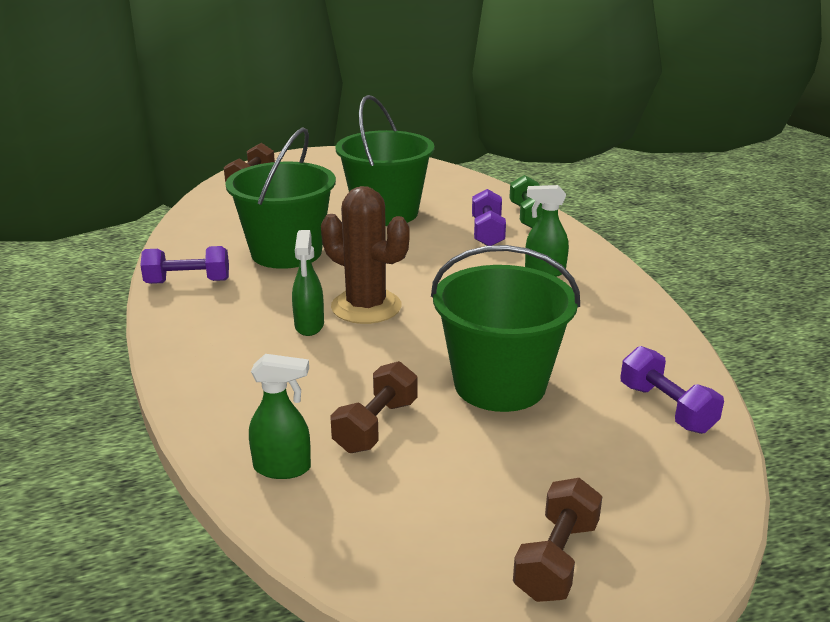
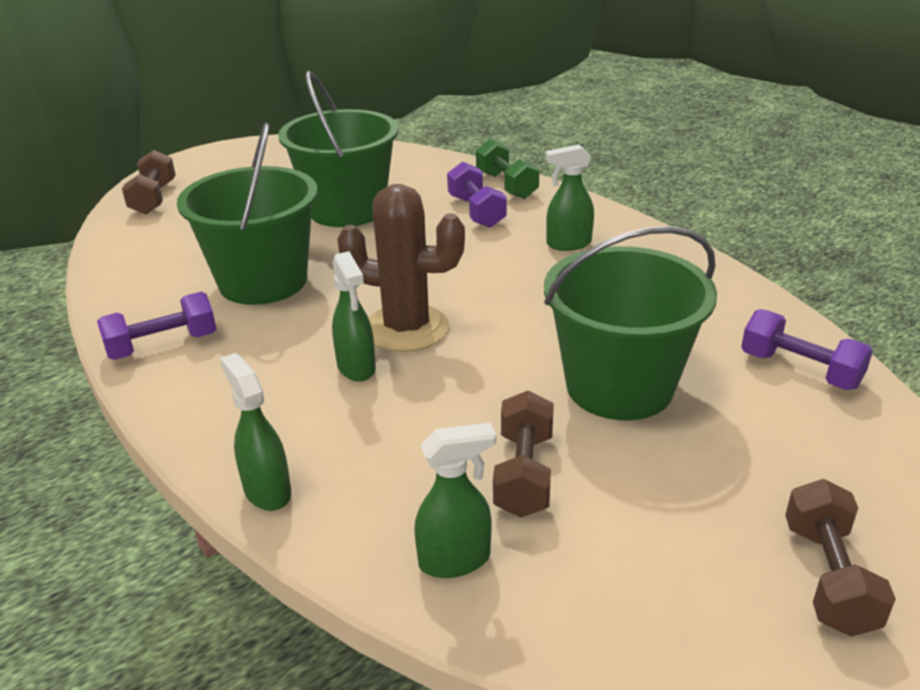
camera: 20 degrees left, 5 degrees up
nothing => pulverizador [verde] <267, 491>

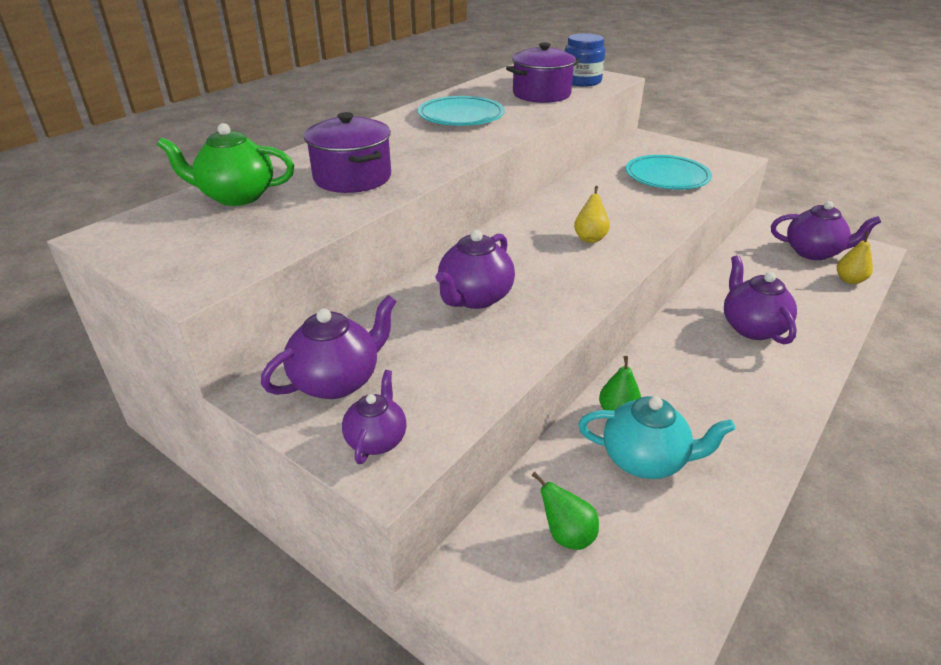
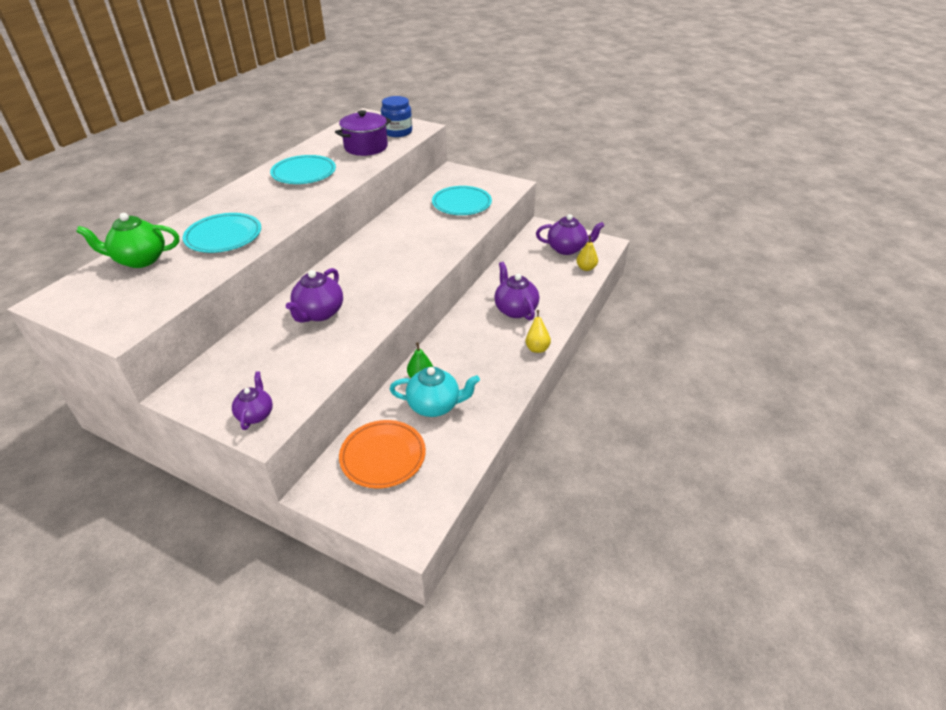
camera: 10 degrees left, 5 degrees up
tetera [morado] <337, 381> => nothing
pera [amarillo] <590, 238> => pera [amarillo] <537, 348>, moved
olla [morado] <352, 178> => plato [turquesa] <224, 236>
pera [verde] <566, 535> => plato [naranja] <383, 456>

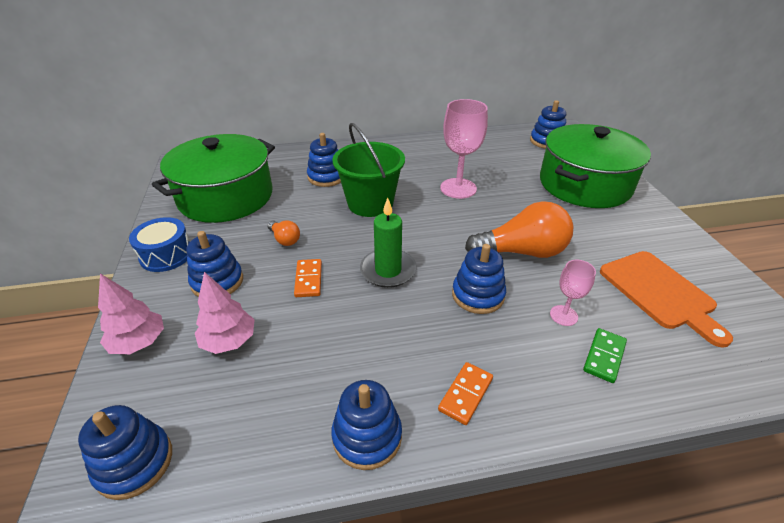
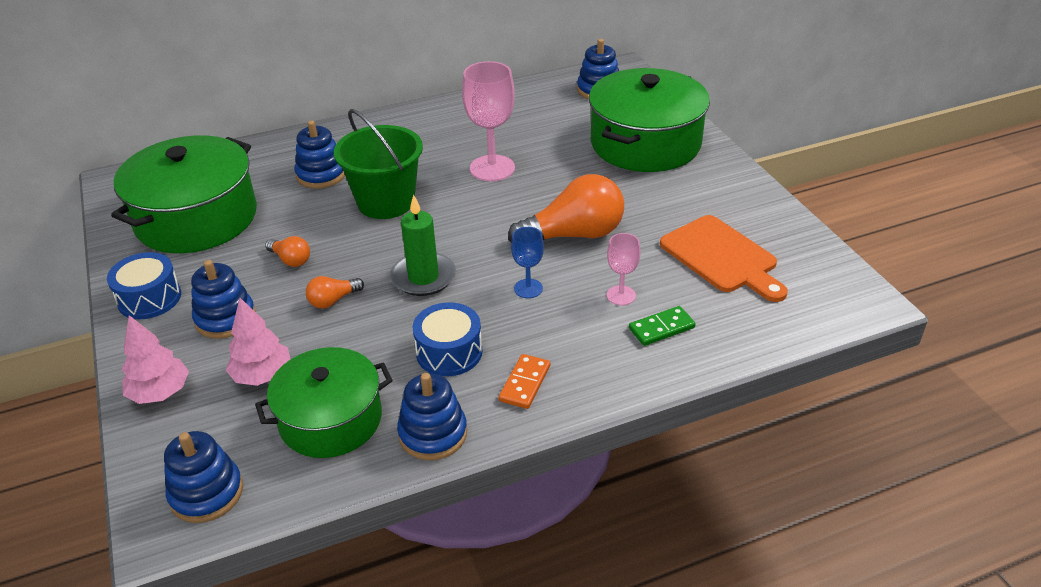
camera: 10 degrees left, 0 degrees up
nothing => olla [verde] <331, 419>
nothing => tambor [azul] <449, 352>
ficha de dominó [naranja] <308, 279> => bombilla [naranja] <333, 300>
juguete apilable [azul] <478, 295> => copa [azul] <528, 288>
ficha de dominó [verde] <604, 356> => ficha de dominó [verde] <661, 328>, 45 degrees clockwise

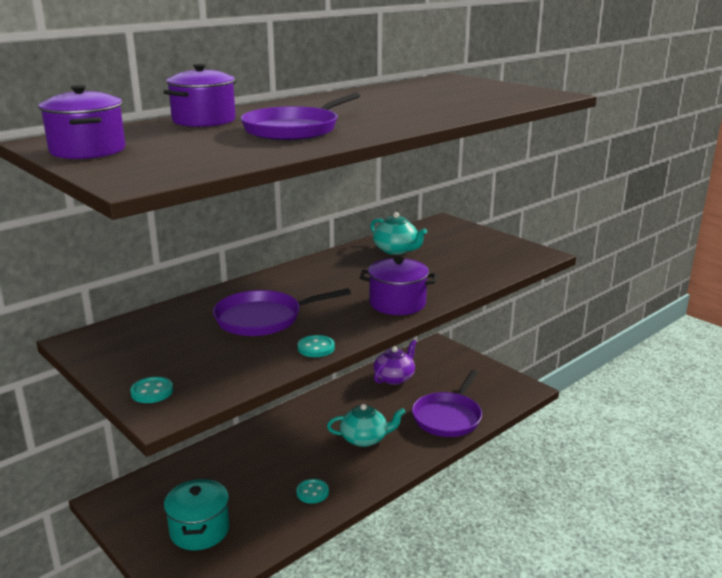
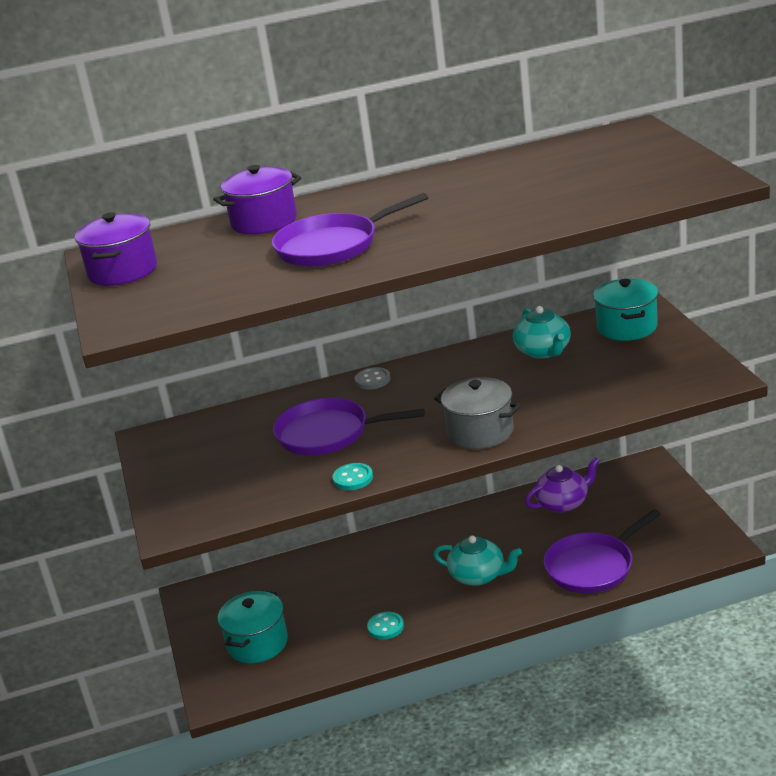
camera: 30 degrees right, 5 degrees up
botón [turquesa] <152, 391> => nothing
nothing => botón [gris] <372, 380>
nothing => olla [turquesa] <627, 327>
olla [morado] <397, 303> => olla [gris] <480, 432>

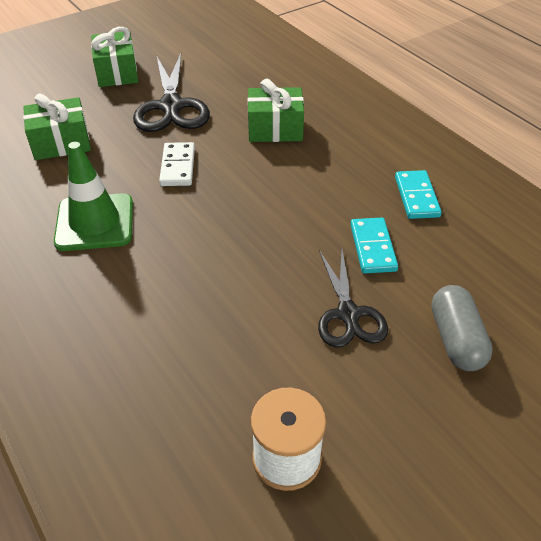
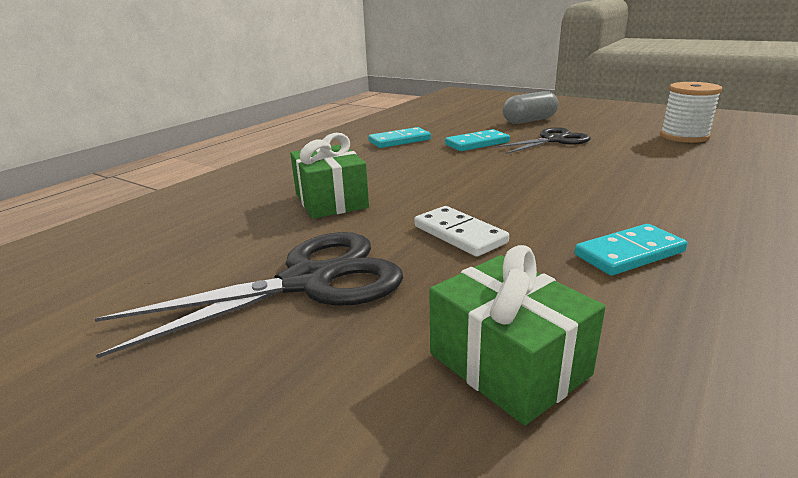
camera: 110 degrees left, 20 degrees down
regalo [verde] <117, 72> => nothing
cono de tráfico [verde] <95, 222> => ficha de dominó [turquesa] <629, 253>
ficha de dominó [blanco] <177, 166> => ficha de dominó [blanco] <459, 234>, 75 degrees clockwise

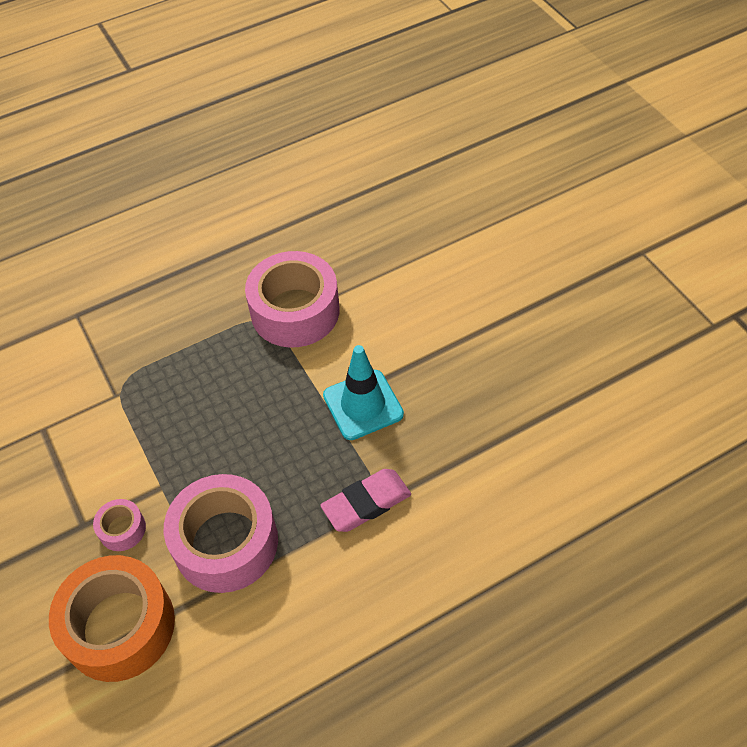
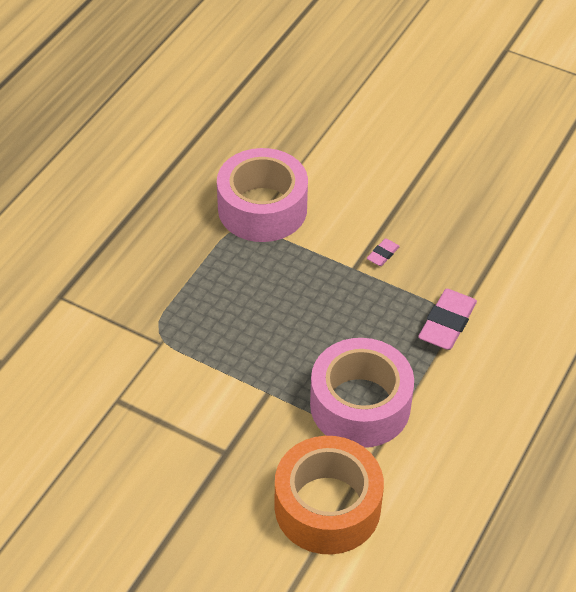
camera: 35 degrees left, 5 degrees down
cinta adhesiva [rosa] <122, 529> => nothing
cono de tráfico [turquesa] <363, 405> => goma de borrar [rosa] <383, 254>

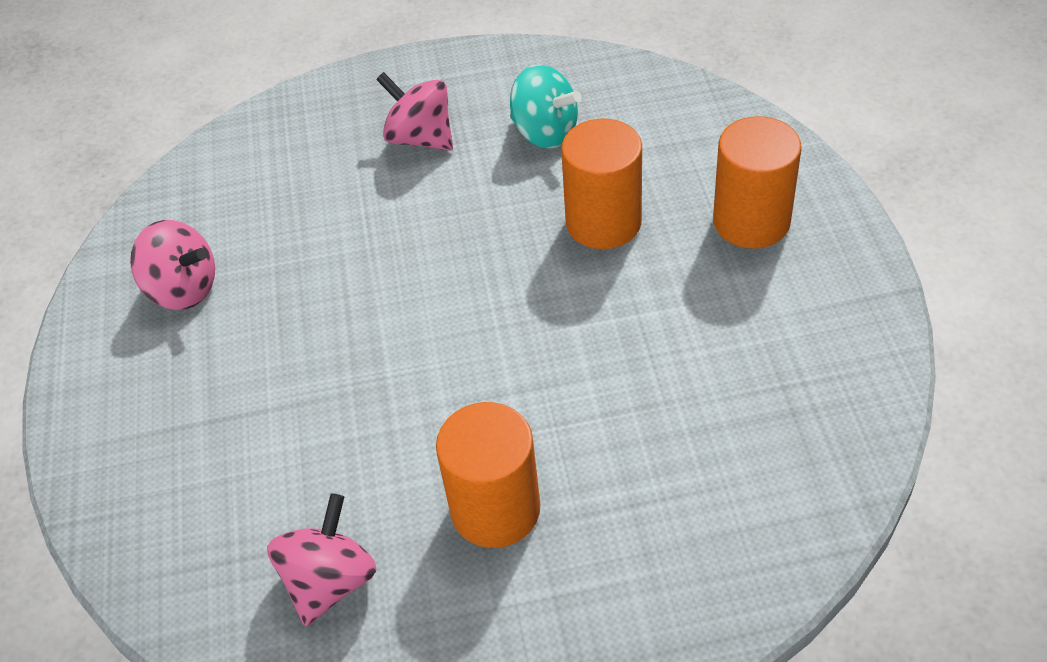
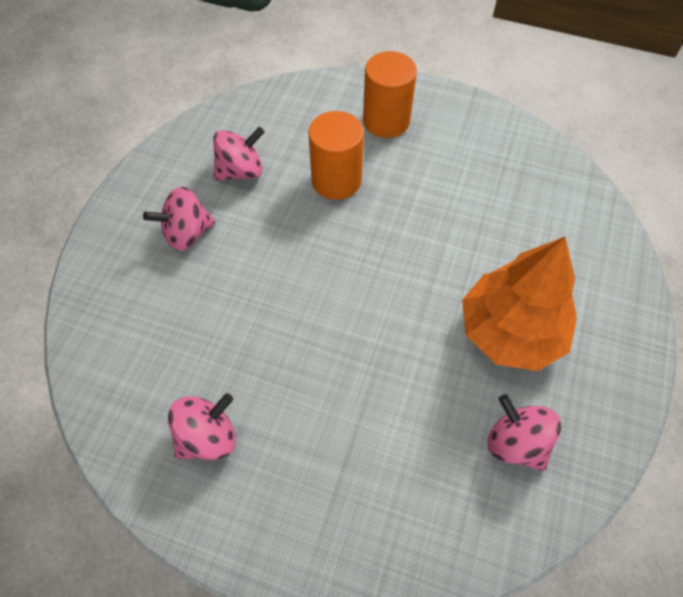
camera: 65 degrees left, 10 degrees up
cilindro [naranja] <495, 509> => árbol [naranja] <510, 331>
peonza [turquesa] <545, 132> => peonza [rosa] <241, 171>

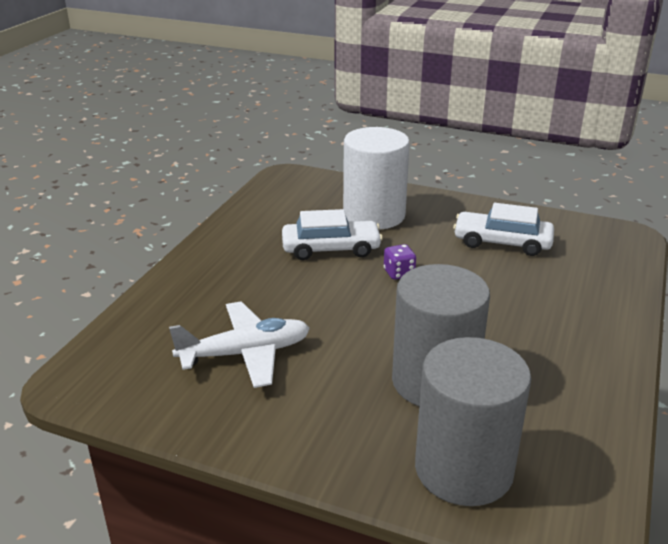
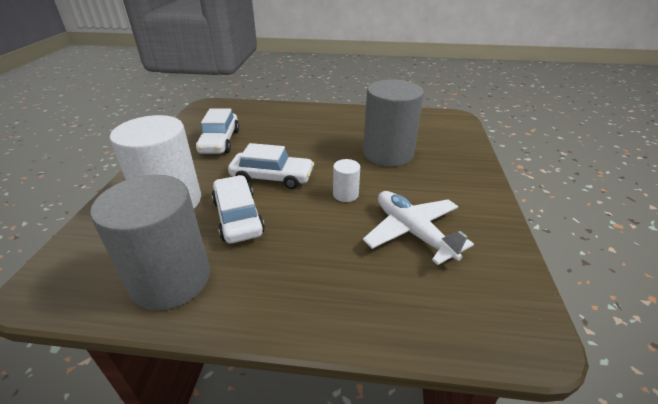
camera: 105 degrees left, 5 degrees up
nothing => cilindro [blanco] <345, 194>
cilindro [gris] <463, 469> => cilindro [gris] <171, 279>, moved
dado [morado] <399, 273> => coche [blanco] <272, 177>

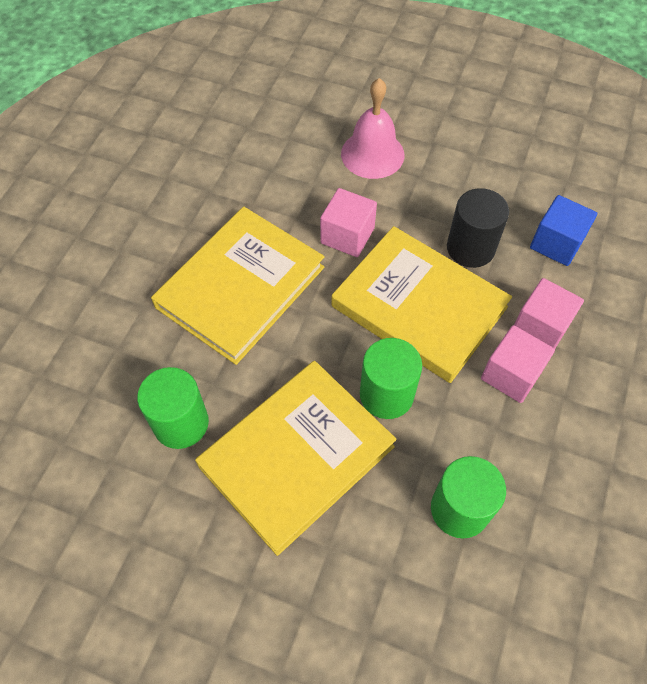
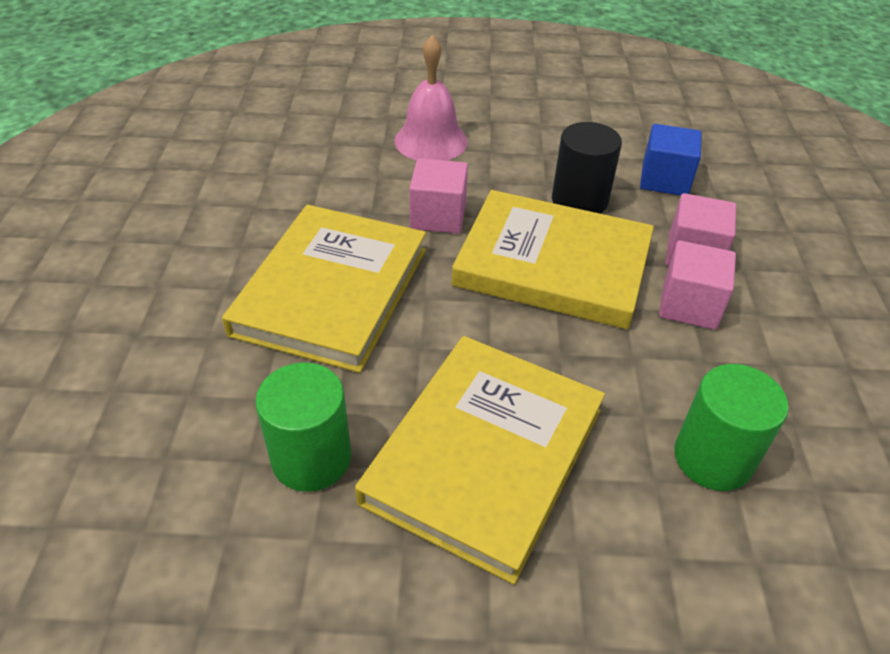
camera: 20 degrees left, 15 degrees down
cilindro [verde] <386, 394> => nothing

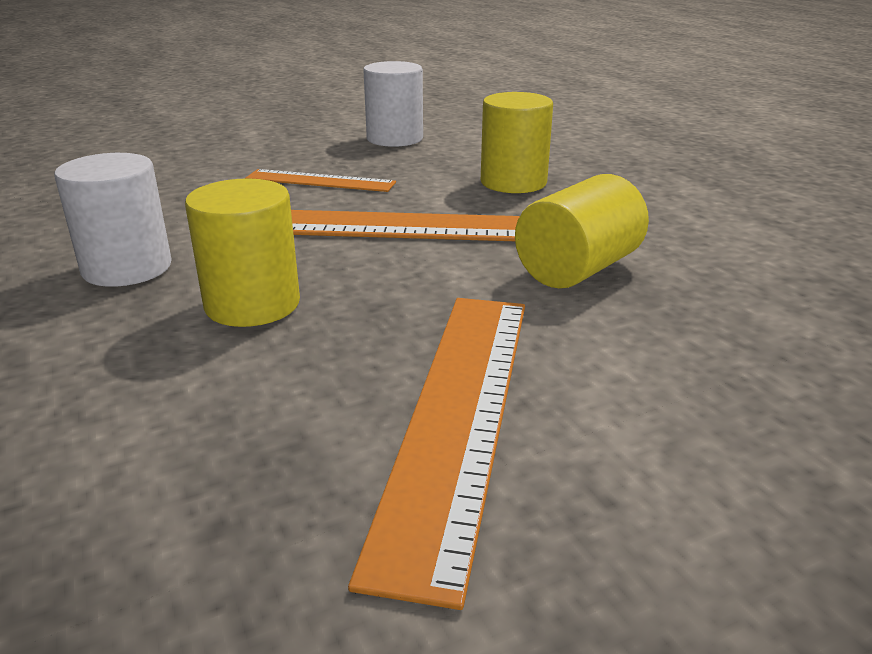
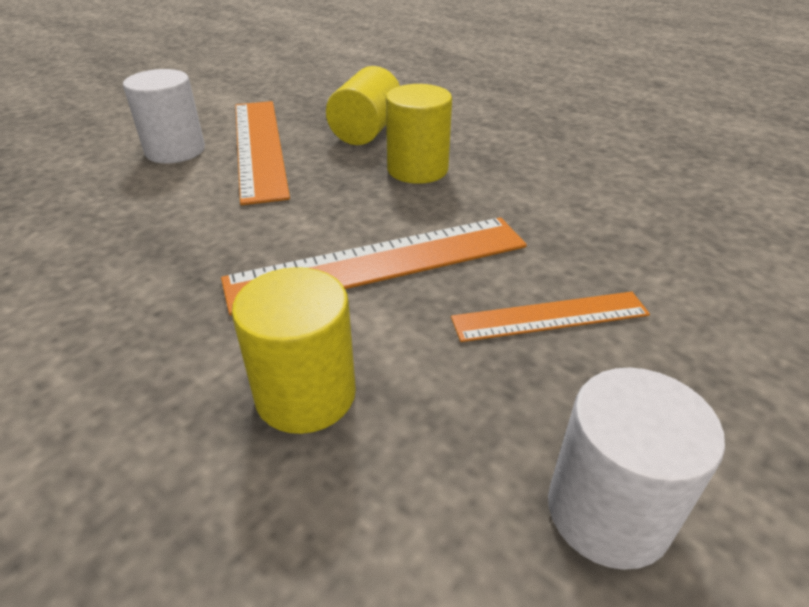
camera: 155 degrees right, 10 degrees up
cilindro [blanco] <127, 268> => cilindro [blanco] <175, 151>, moved
cilindro [amarillo] <577, 269> => cilindro [amarillo] <366, 131>, moved

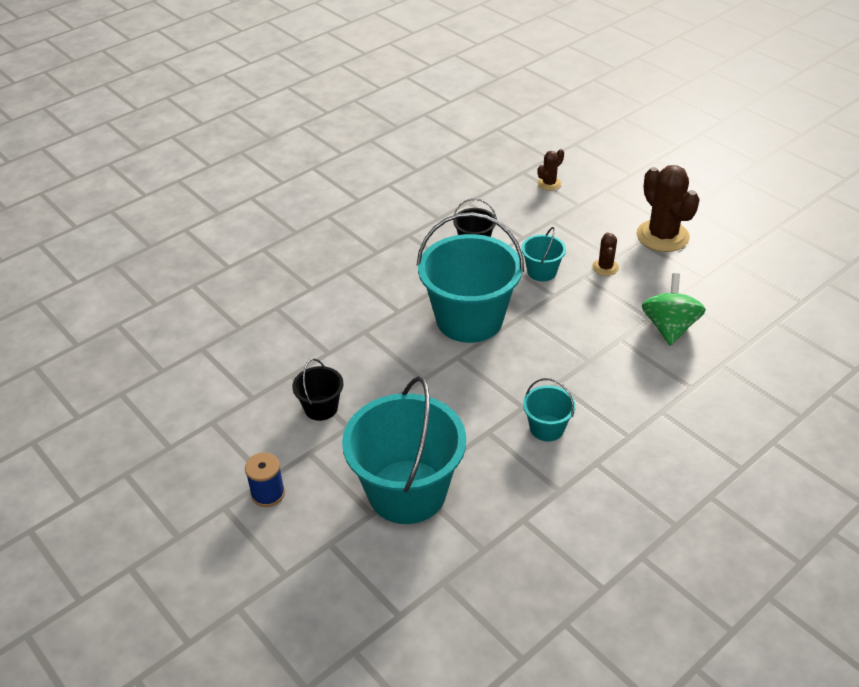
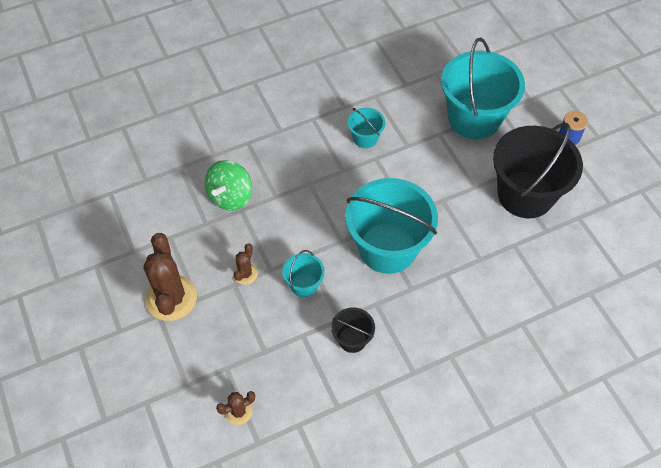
camera: 165 degrees left, 15 degrees up
balde [negro] <321, 408> => balde [negro] <525, 194>, x2.17

